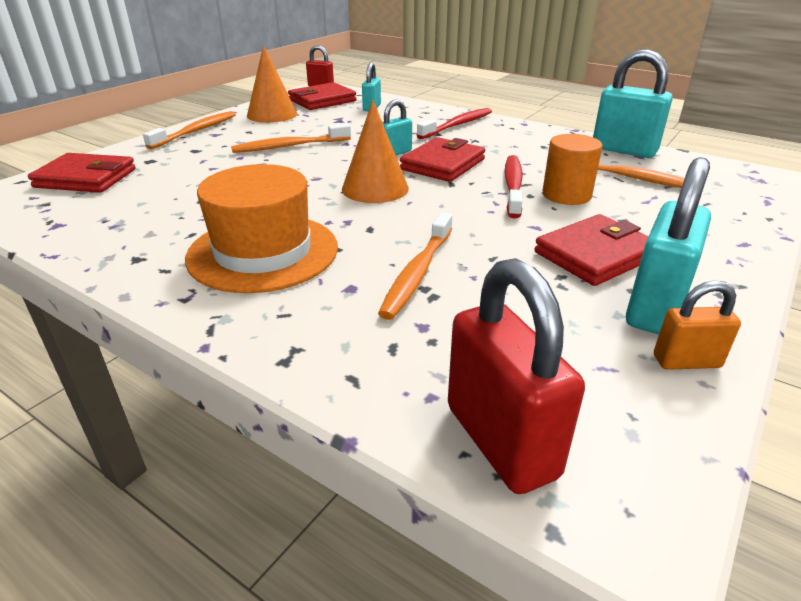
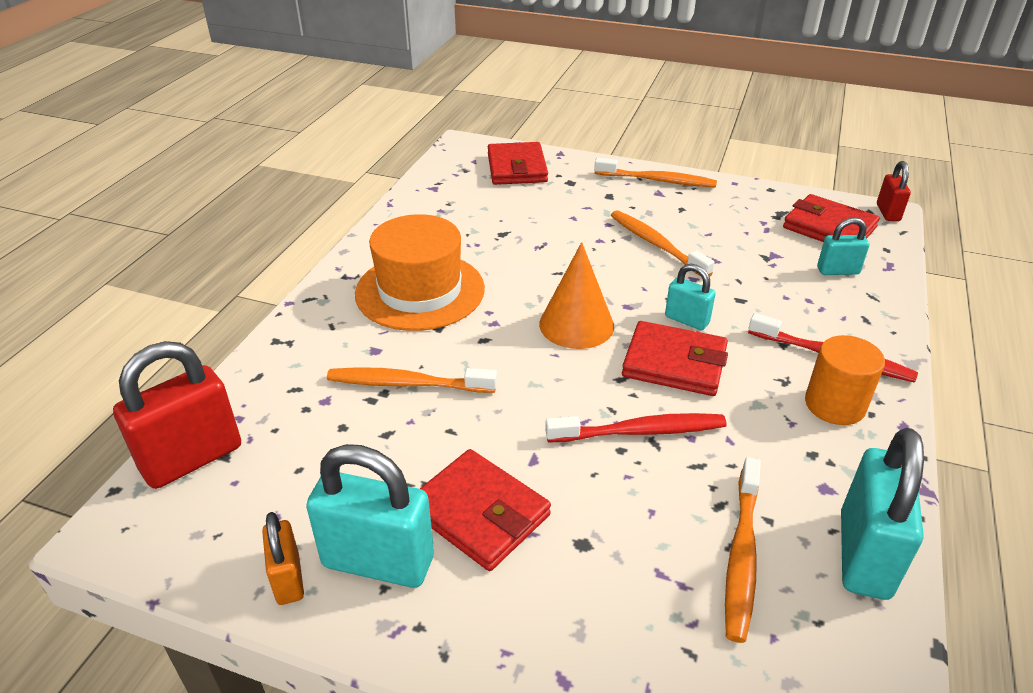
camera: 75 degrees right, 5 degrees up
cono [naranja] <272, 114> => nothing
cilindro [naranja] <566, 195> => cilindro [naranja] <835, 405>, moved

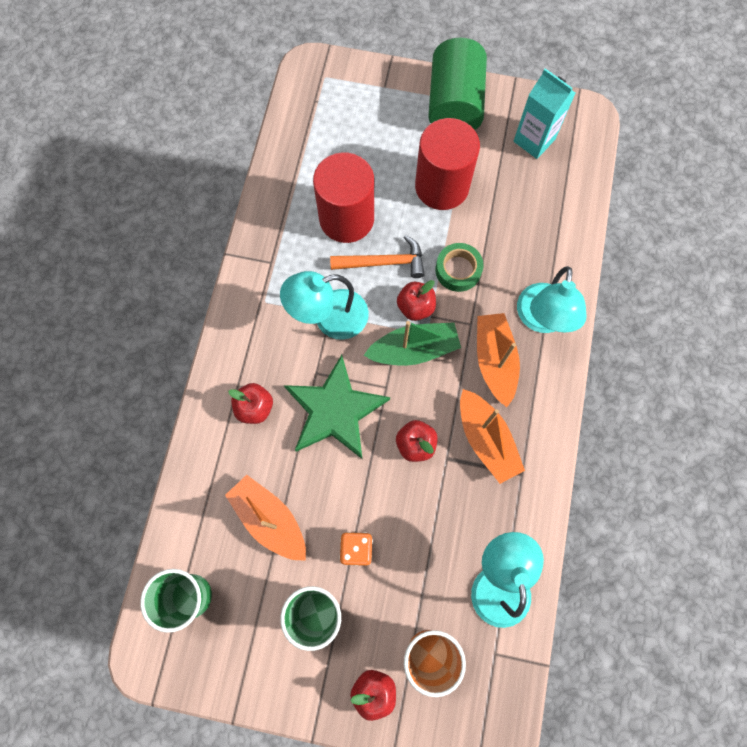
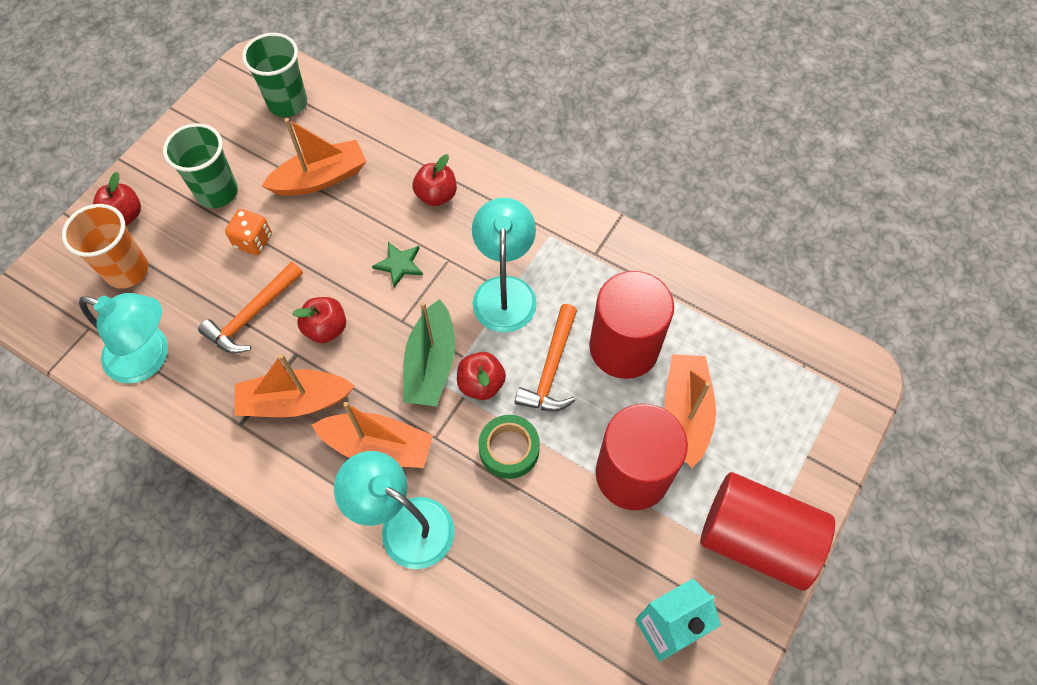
camera: 110 degrees right, 10 degrees down
nothing => martillo [naranja] <252, 315>
nothing => barco [naranja] <686, 413>
cilindro [verde] <454, 104> => cilindro [rojo] <756, 539>
estrella [verde] <335, 410> => estrella [verde] <399, 264>, x0.43

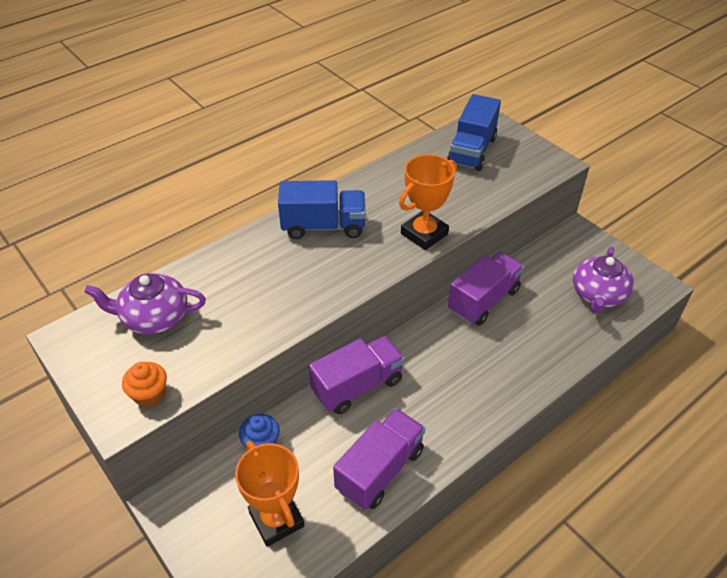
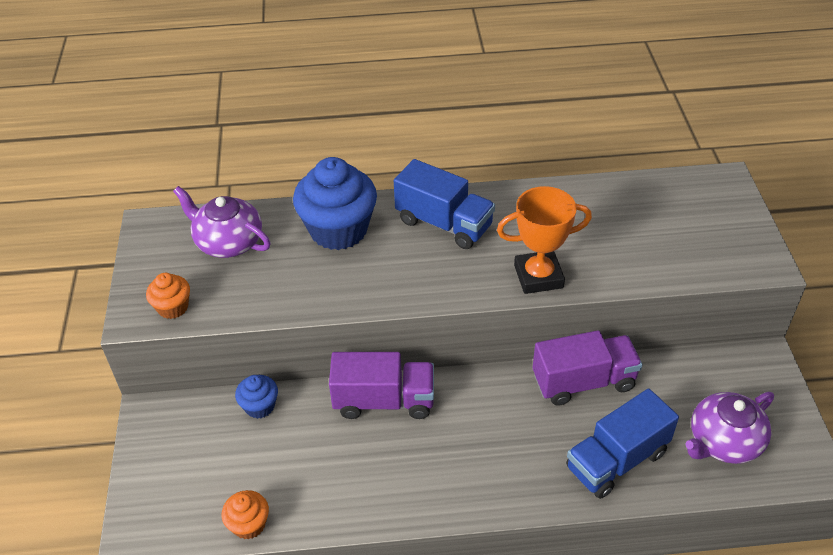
camera: 35 degrees right, 0 degrees up
trofeo [naranja] <276, 519> => nothing
camión [morado] <380, 470> => nothing
nothing => magdalena [naranja] <249, 524>
nothing => magdalena [azul] <338, 230>
camión [azul] <472, 150> => camión [azul] <616, 460>, moved

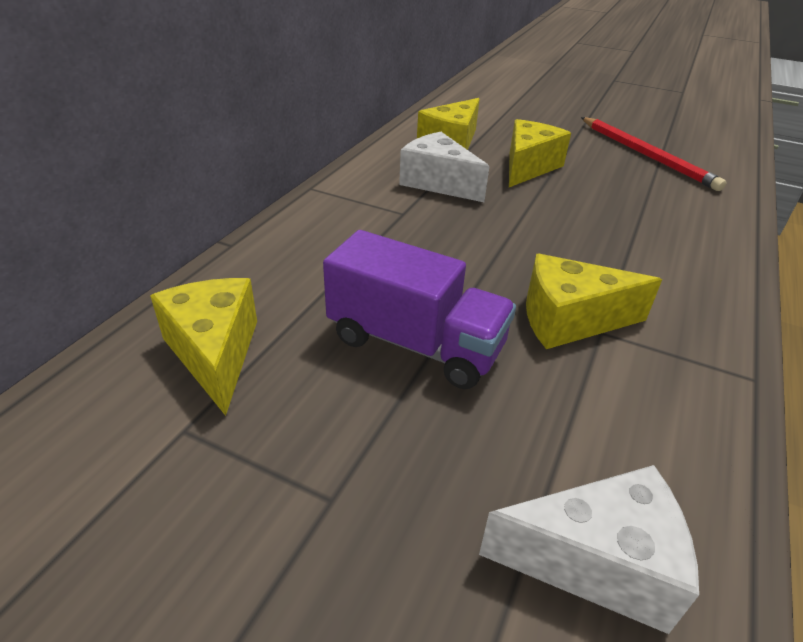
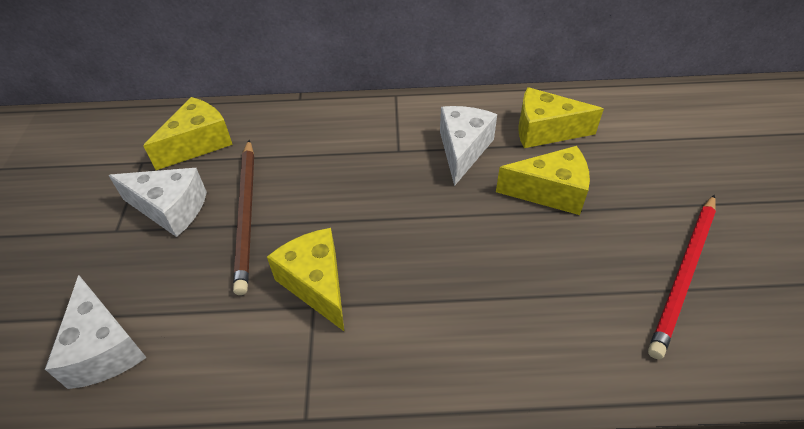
camera: 65 degrees right, 10 degrees up
nothing => queso [blanco] <170, 209>
camión [morado] <415, 343> => lápiz [marrón] <246, 215>

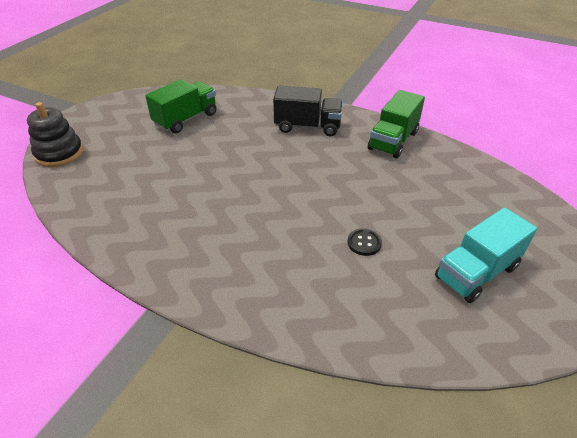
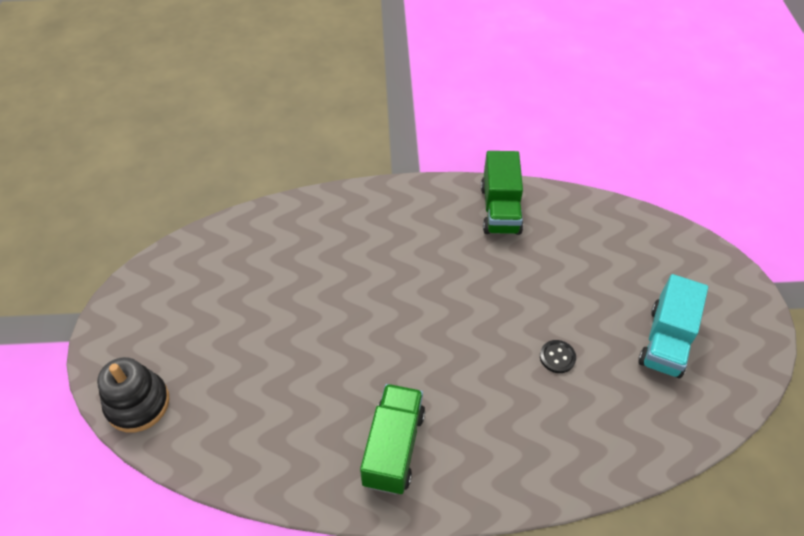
camera: 30 degrees left, 10 degrees up
camión [negro] <307, 127> => nothing
camión [verde] <186, 119> => camión [verde] <393, 448>, moved

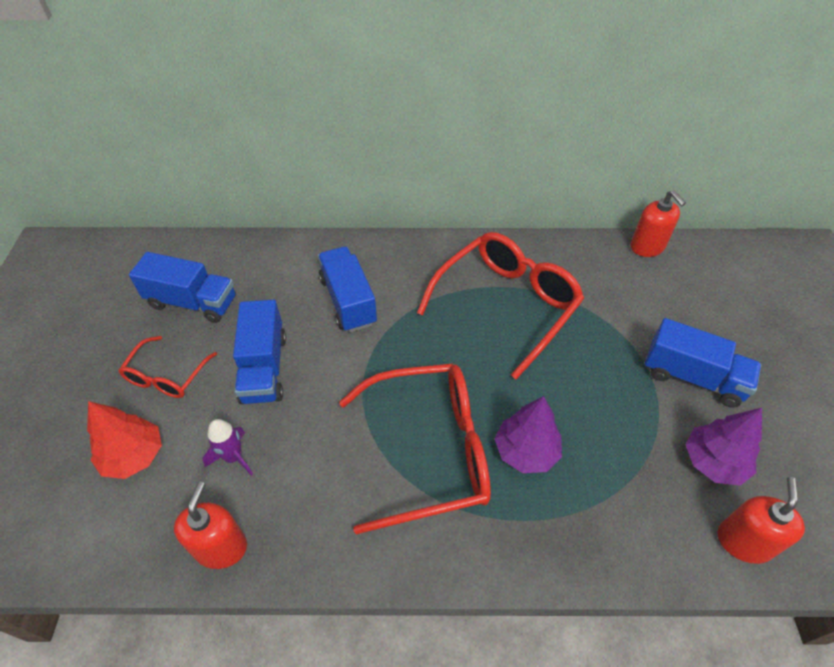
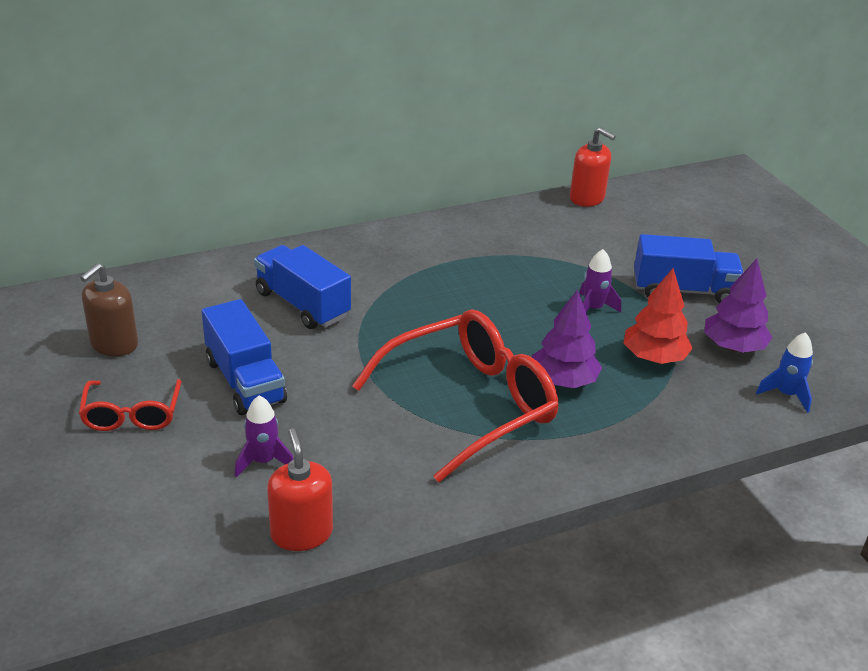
camera: 25 degrees left, 15 degrees down
gafas [rojo] <506, 305> => nothing
nothing => cohete [morado] <593, 309>
árbol [rojo] <134, 456> => árbol [rojo] <654, 357>, moved
camión [azul] <192, 302> => dispensador de jabón [marrón] <114, 344>
dispensador de jabón [rojo] <743, 541> => cohete [azul] <786, 394>

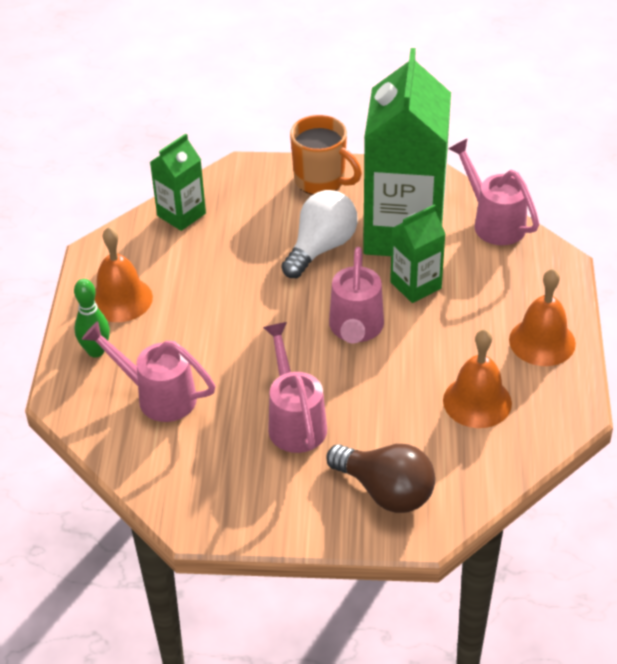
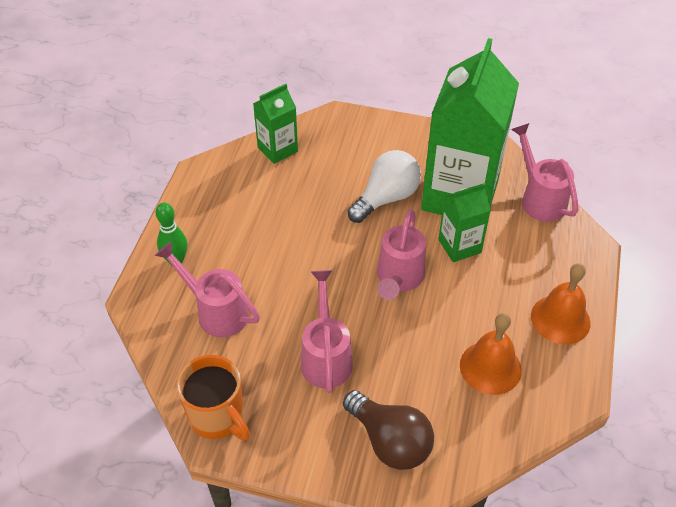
camera: 10 degrees right, 5 degrees up
campana [naranja] <120, 299> => nothing
taza [naranja] <321, 181> => taza [naranja] <217, 417>, moved

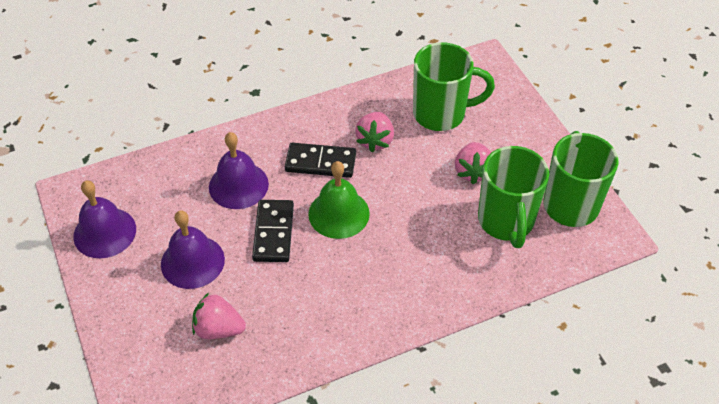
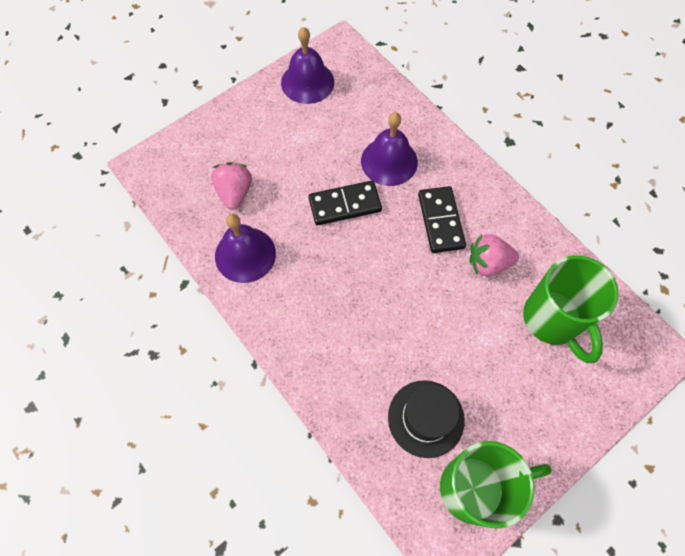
camera: 75 degrees right, 15 degrees up
campana [verde] <339, 213> => nothing
fresa [rosa] <473, 172> => nothing
campana [morado] <192, 261> => campana [morado] <245, 254>, moved
taza [verde] <506, 222> => sombrero [negro] <426, 418>

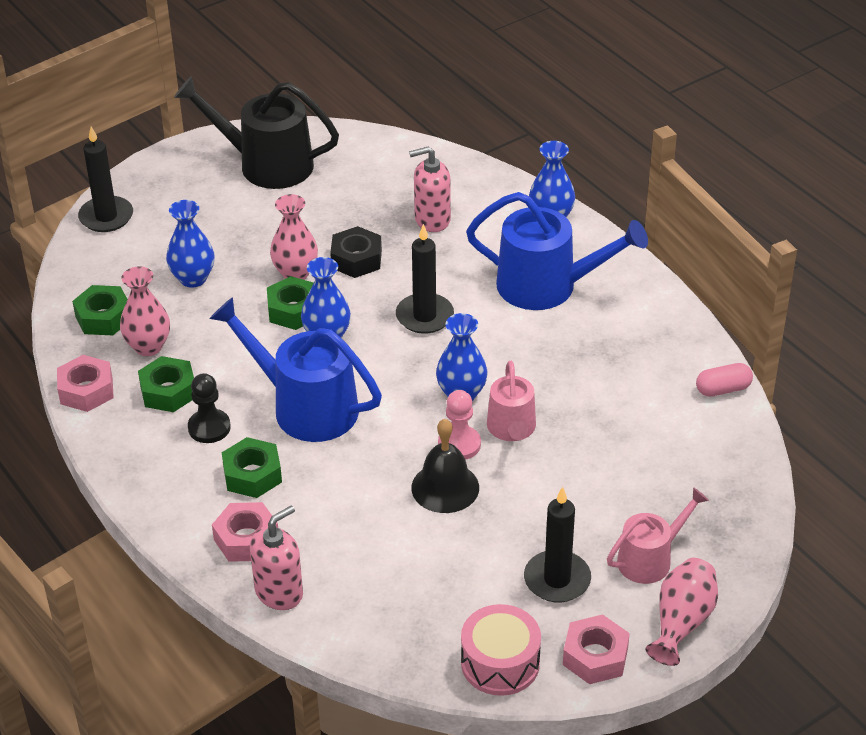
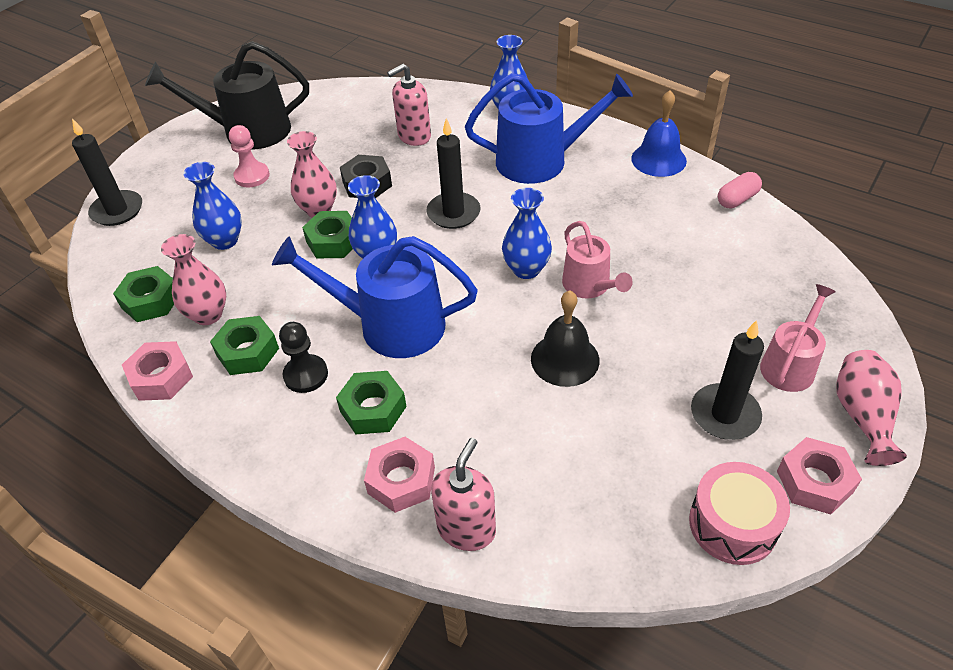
camera: 20 degrees left, 5 degrees up
nothing => campana [azul] <658, 159>
peón [rosa] <459, 444> => peón [rosa] <252, 176>, moved

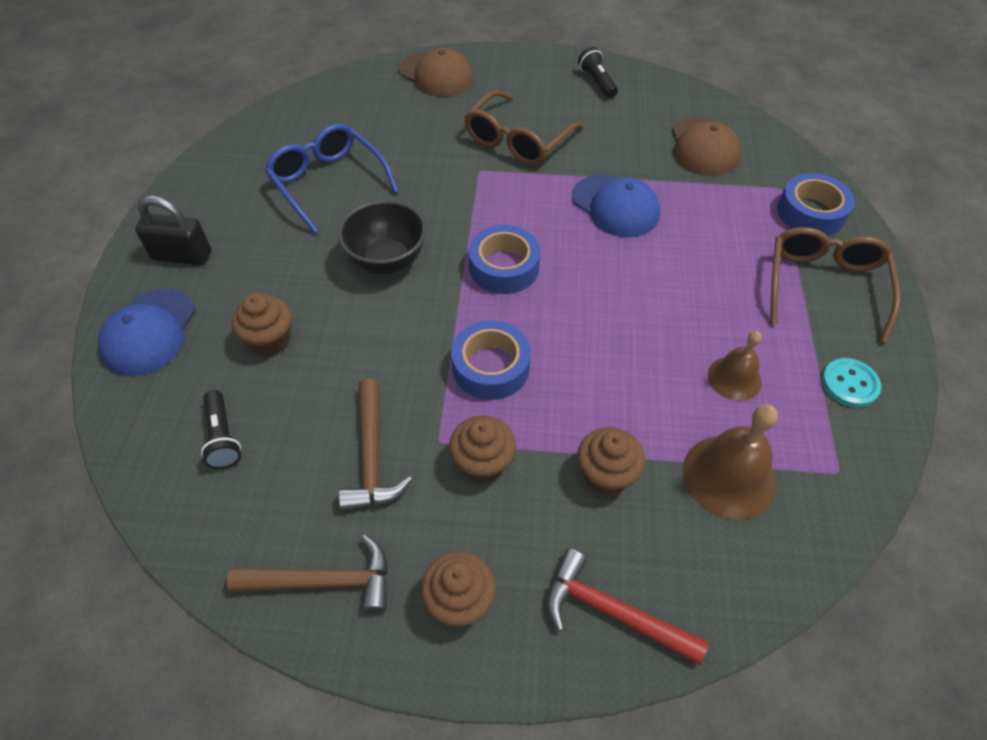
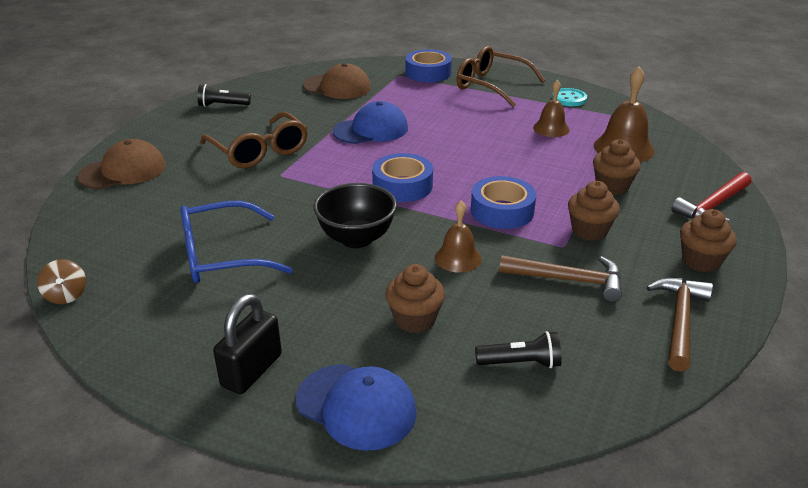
camera: 70 degrees left, 20 degrees down
nothing => peonza [marrón] <66, 295>
nothing => campana [marrón] <458, 258>

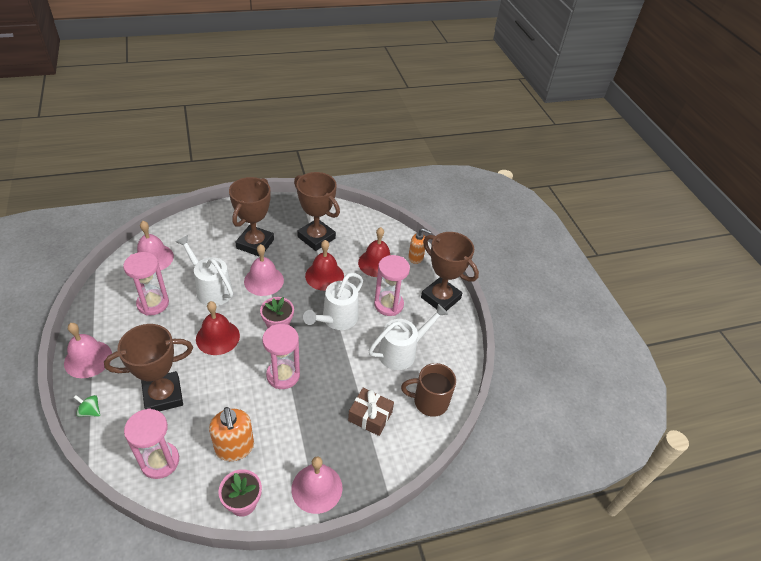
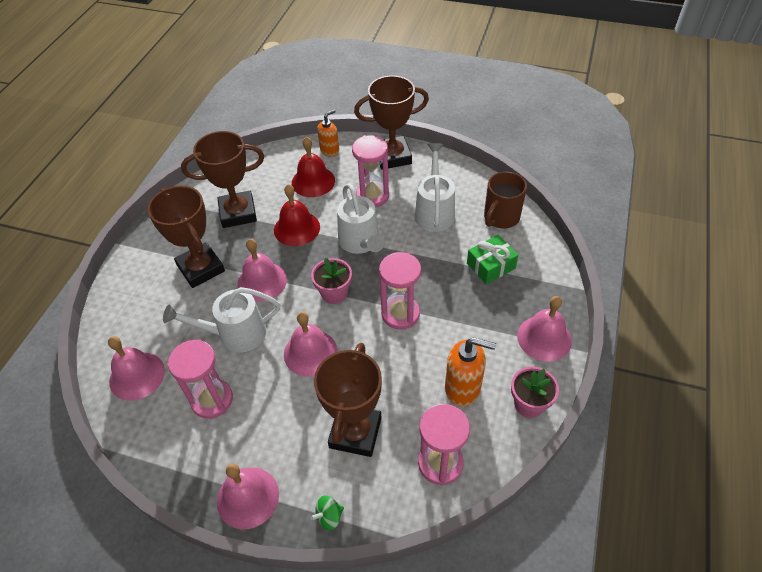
camera: 50 degrees left, 5 degrees up
campana [rojo] <217, 337> => campana [rosa] <310, 352>
regalo [marrón] <370, 416> => regalo [verde] <491, 266>

